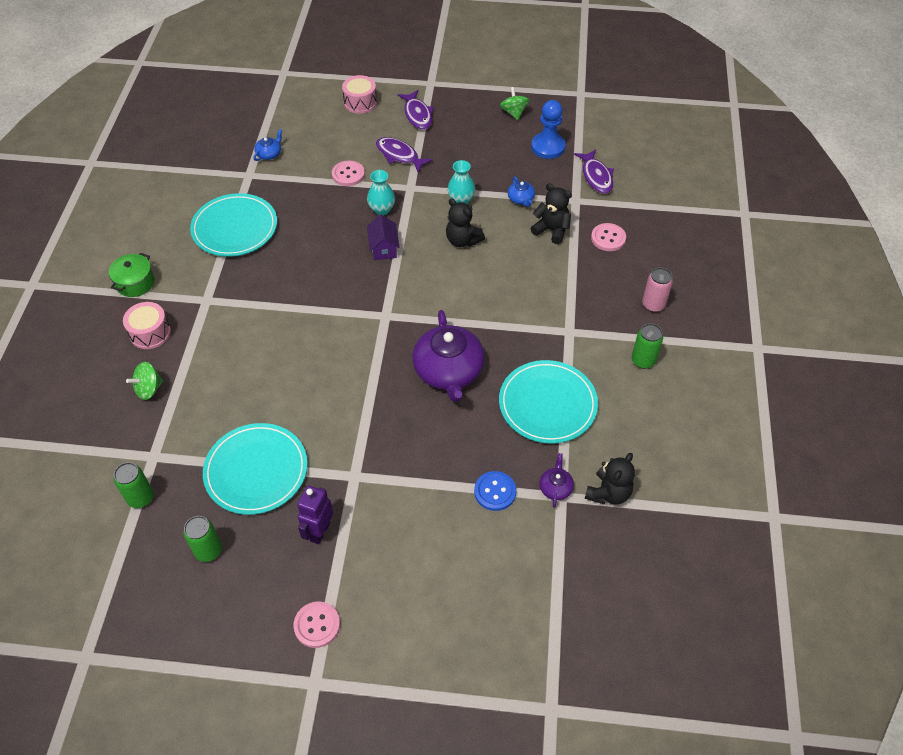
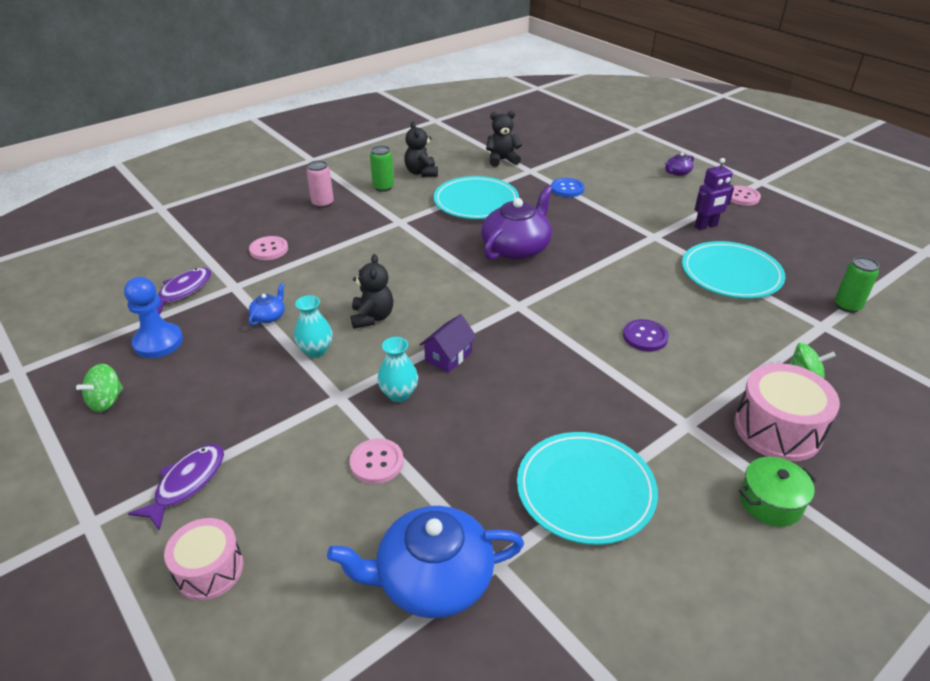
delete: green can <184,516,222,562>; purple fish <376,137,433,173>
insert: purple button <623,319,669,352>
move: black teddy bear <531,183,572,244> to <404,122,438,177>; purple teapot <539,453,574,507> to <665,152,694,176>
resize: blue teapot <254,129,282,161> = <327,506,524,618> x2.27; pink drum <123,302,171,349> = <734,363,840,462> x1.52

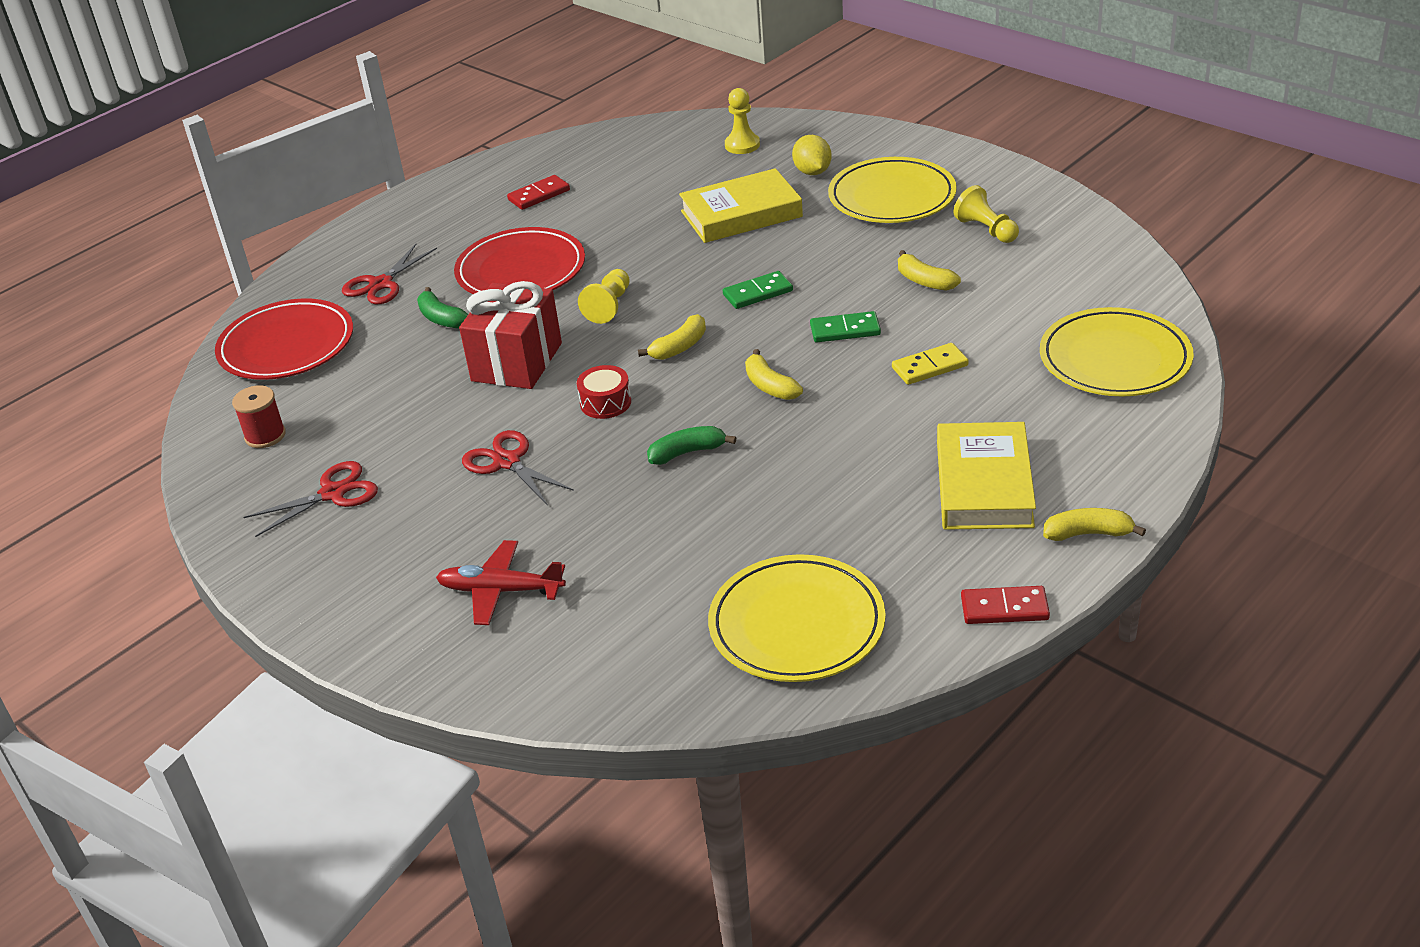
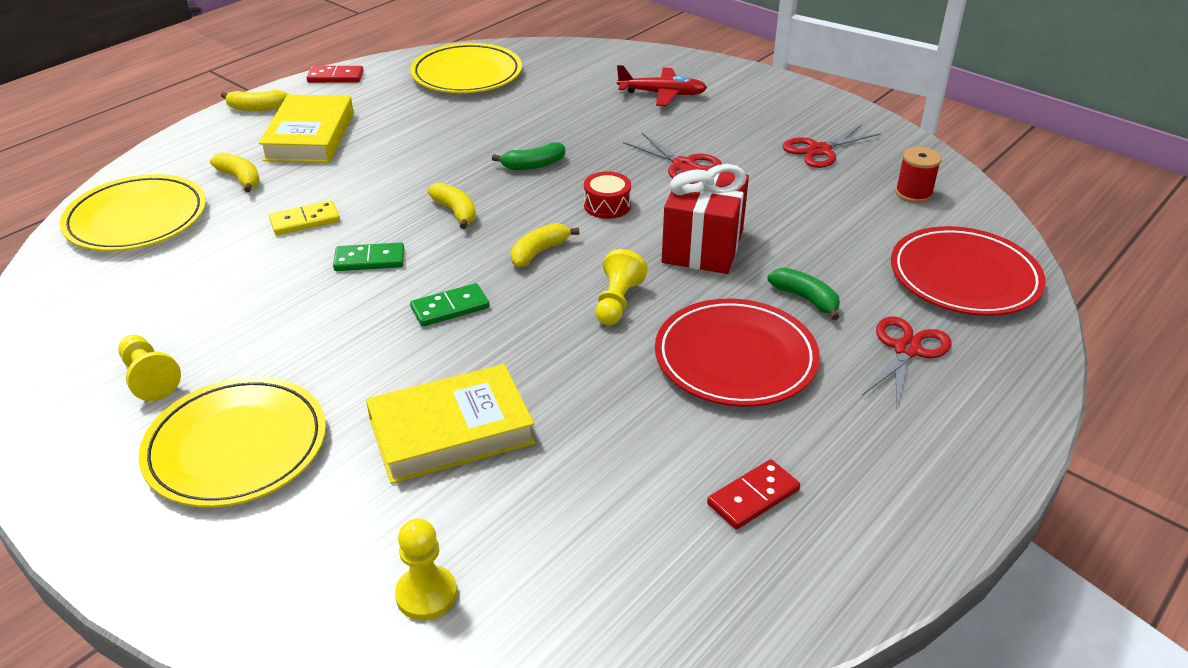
delete: yellow lemon <792,135,832,175>
move: yellow banana <898,250,961,291> to <210,152,260,192>

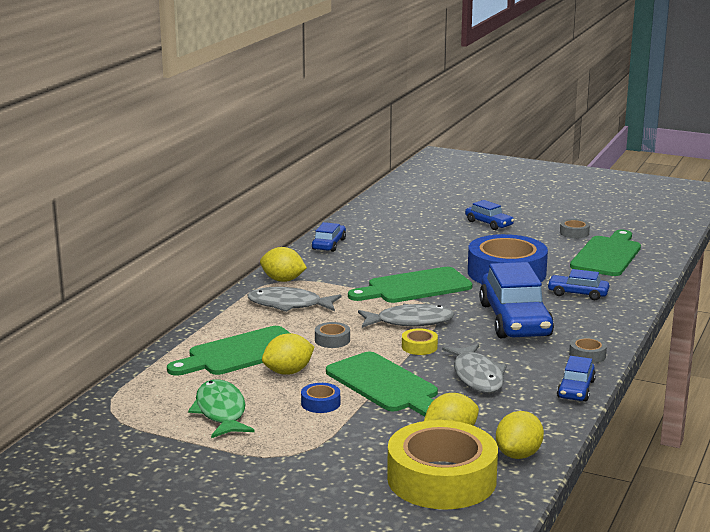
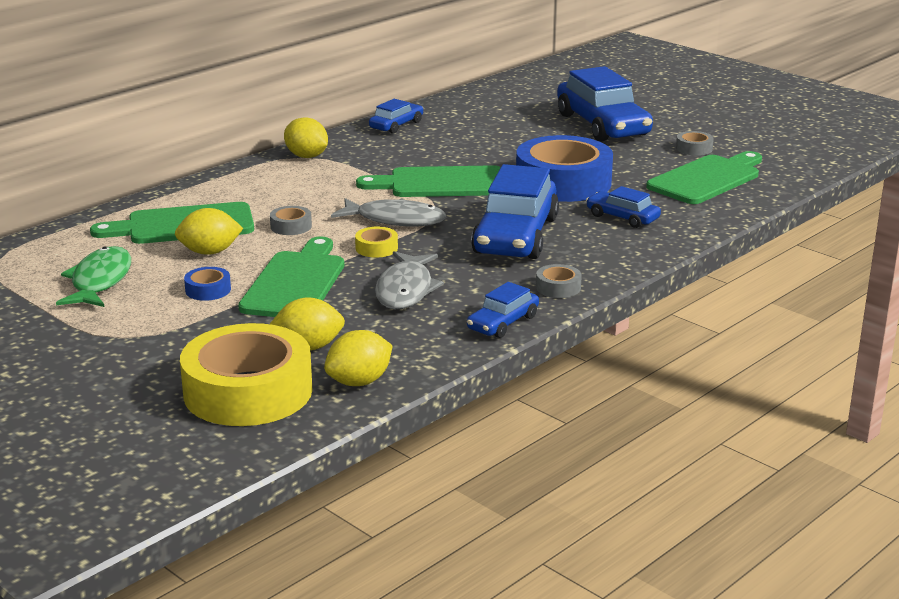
delete: grey fish <248,287,341,312>
rotate: green cutting board <326,352,438,417> = <238,237,344,317> 150 degrees counterclockwise
resize: blue car <465,200,514,230> = <557,66,653,142> x2.01

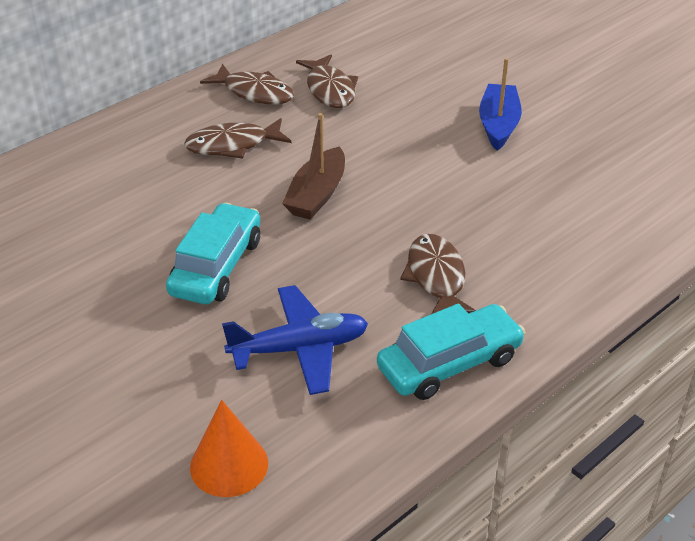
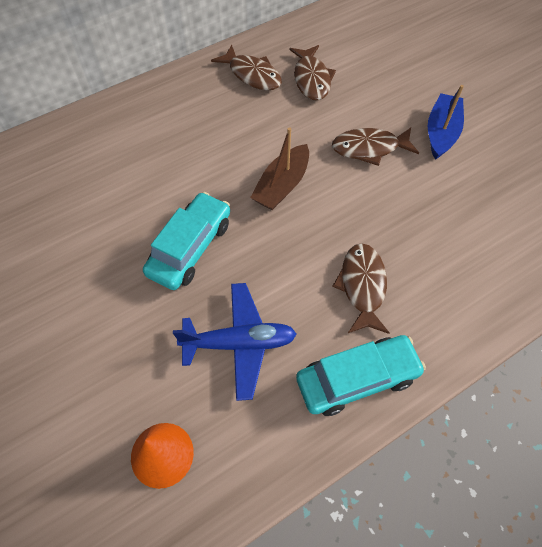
move: brown fish <184,118,291,159> to <332,128,419,166>

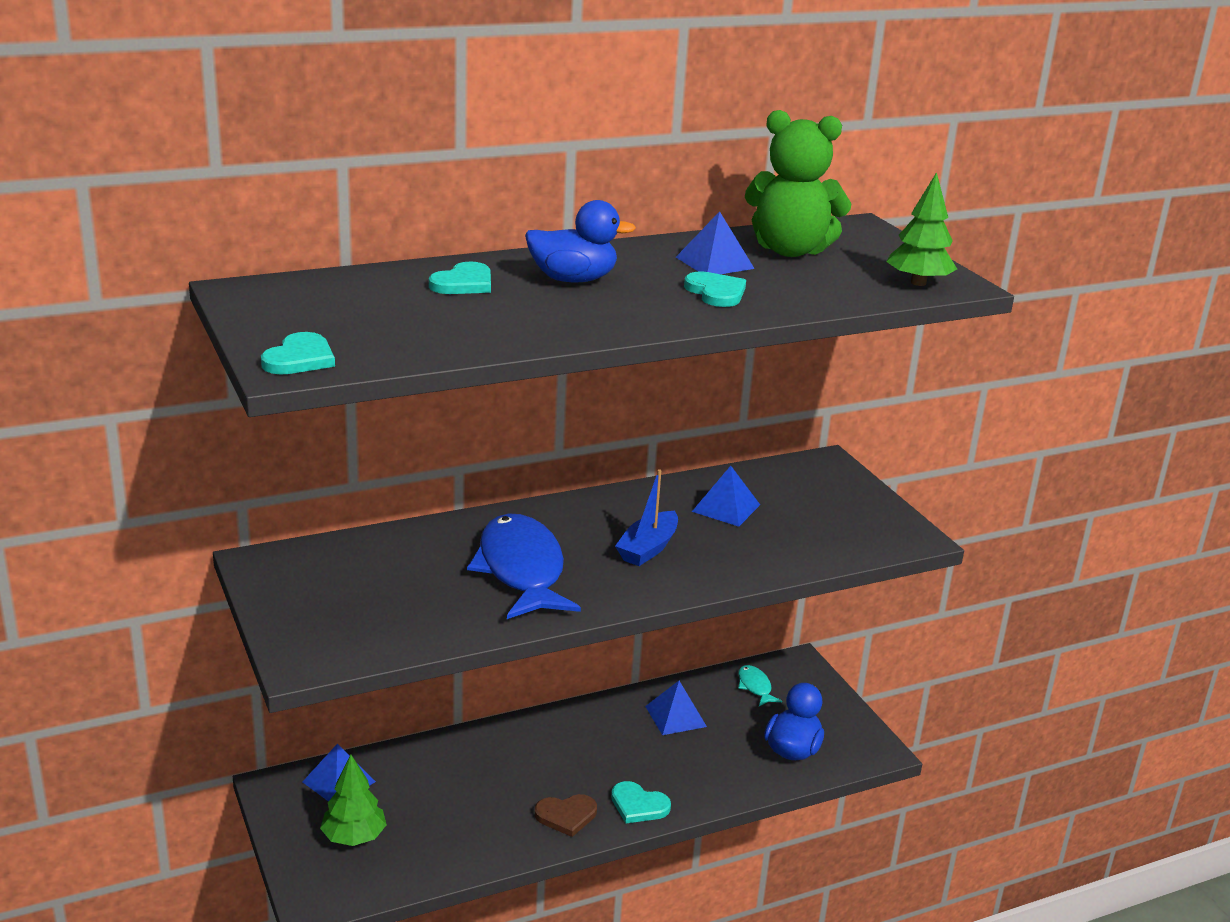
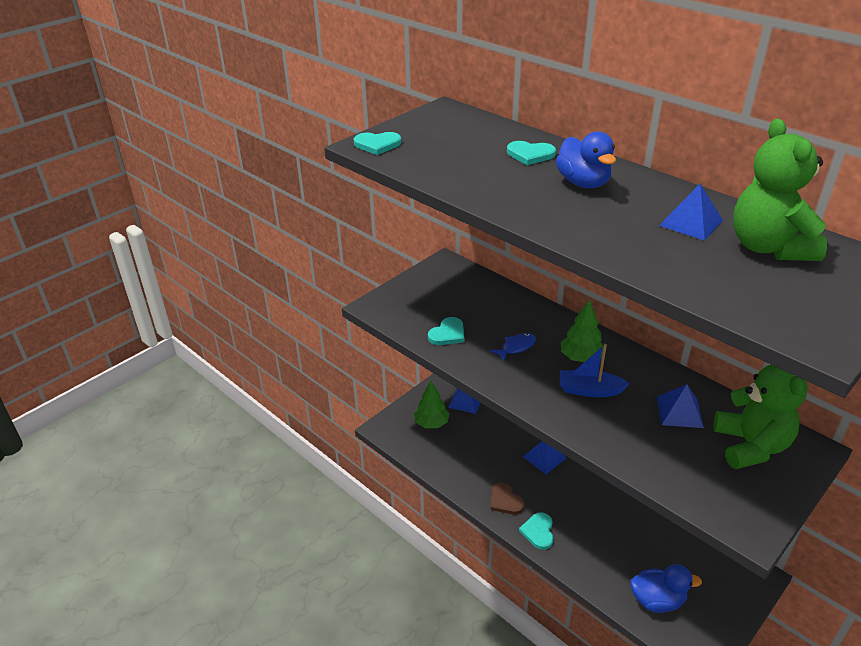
delete: turquoise fish <738,665,782,706>
insert: green teddy bear <713,365,808,469>
move: turquoise heart <684,271,746,307> to <428,317,464,345>; blue pyramid <645,681,707,735> to <523,441,566,474>; green tree <887,172,957,286> to <561,299,604,362>
resize: blue fish <467,514,581,619> = <490,333,536,362> x0.43

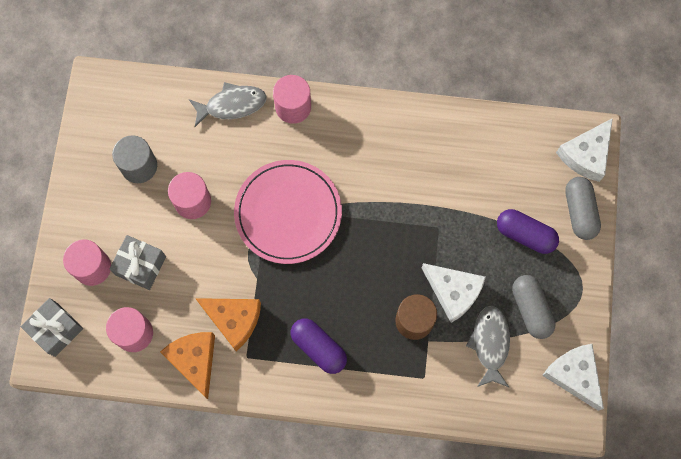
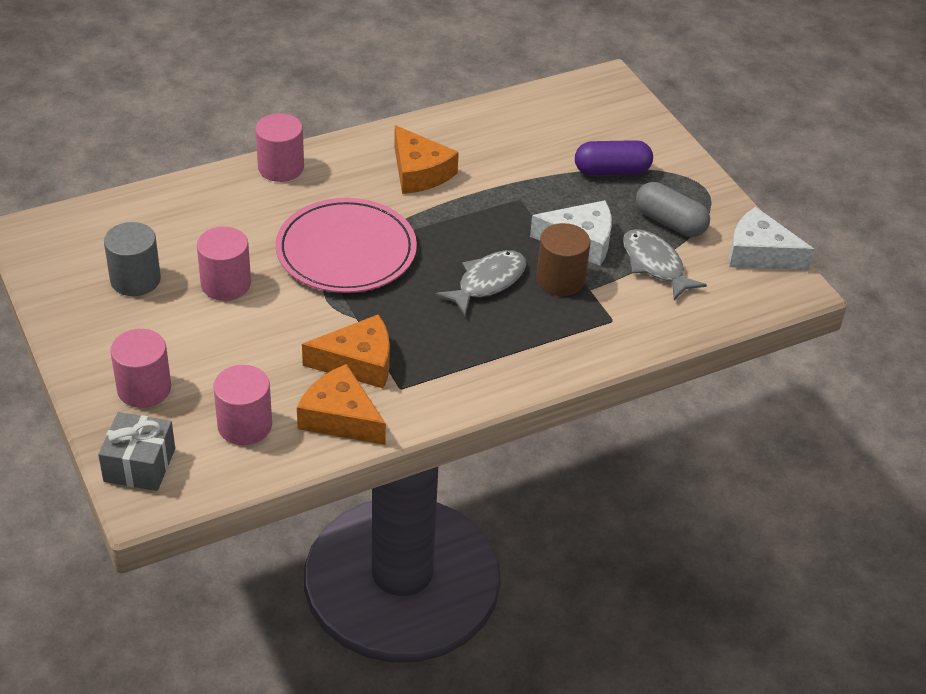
delete: grey gift <110,235,166,290>; purple capsule <291,318,347,374>; white cheese <556,118,613,182>; grey capsule <565,177,601,240>
insert: orange cheese <394,125,459,194>
move: grey fish <189,82,267,127> to <435,250,526,315>

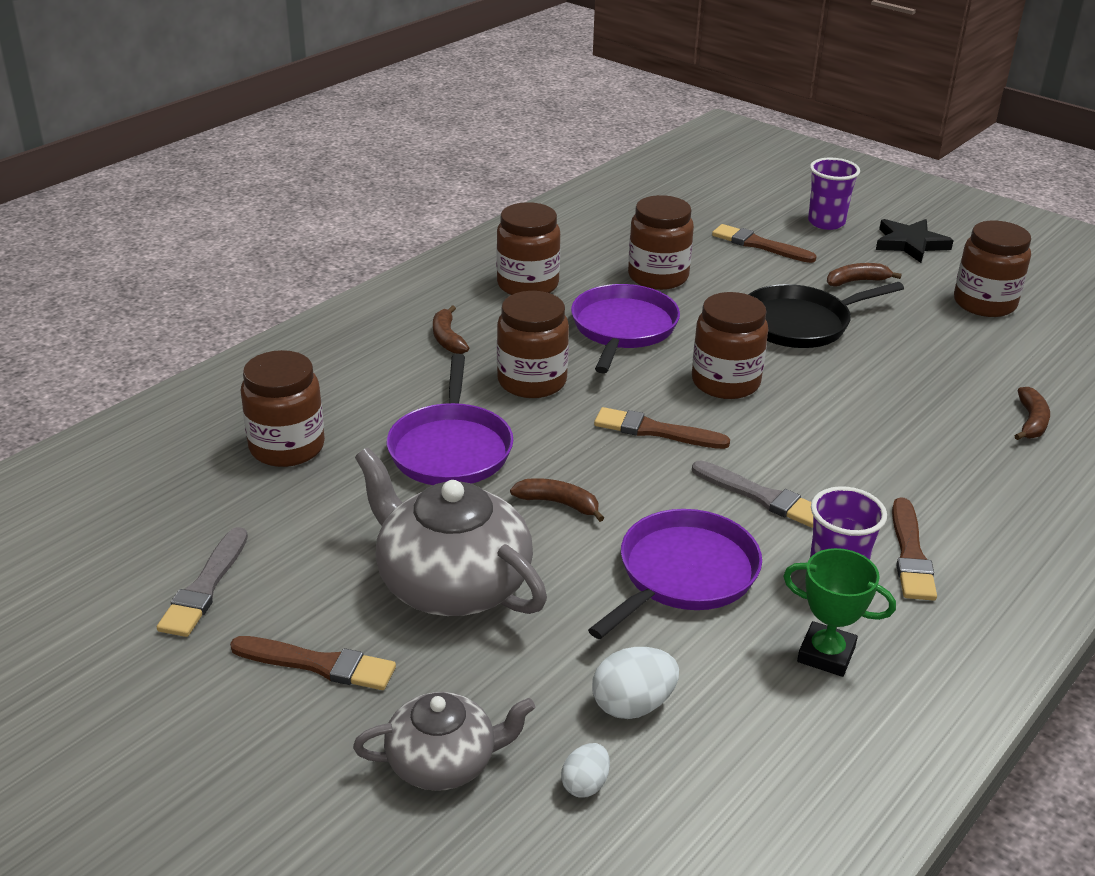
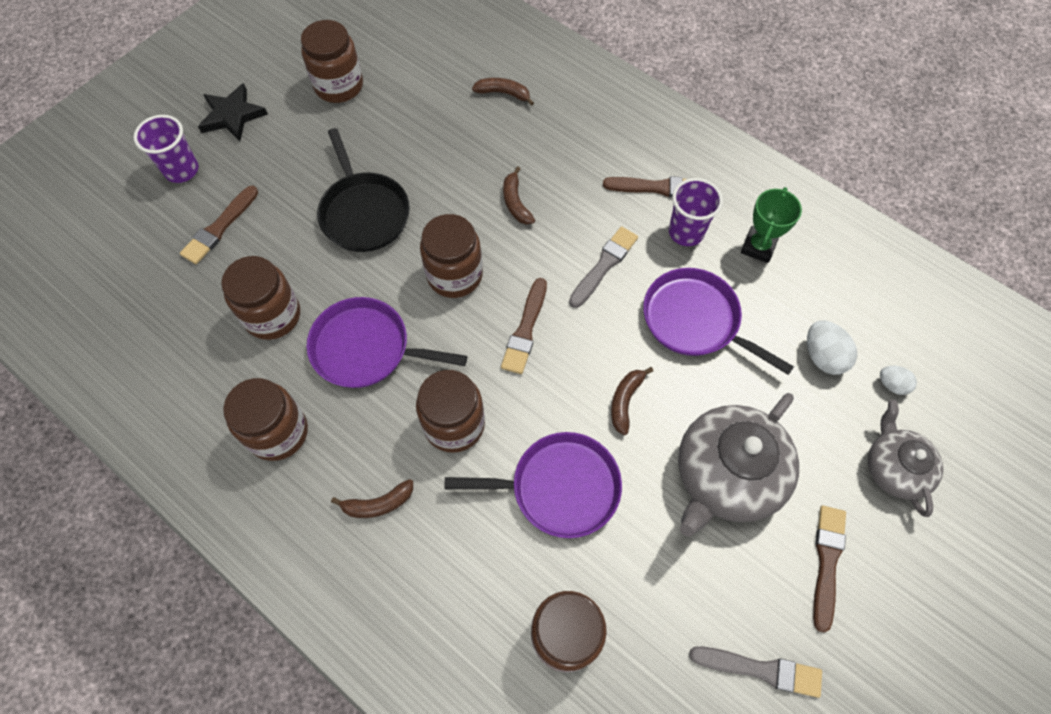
move: brown banana <827,263,902,287> to <503,166,535,224>

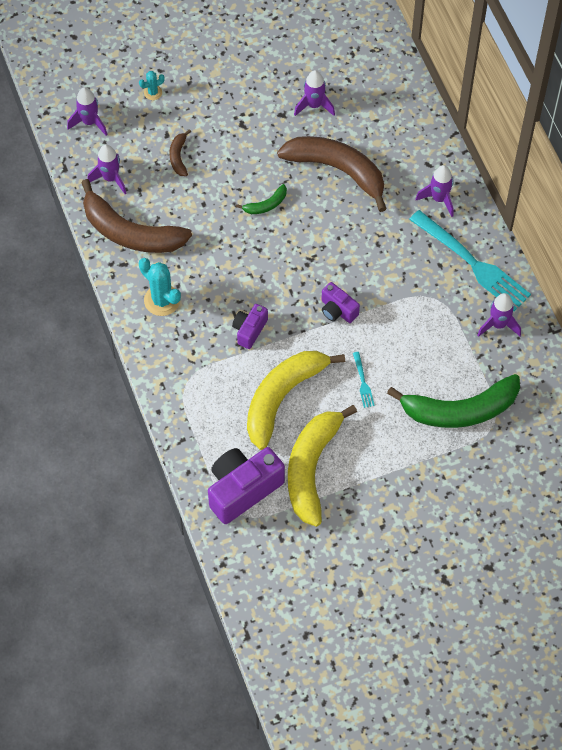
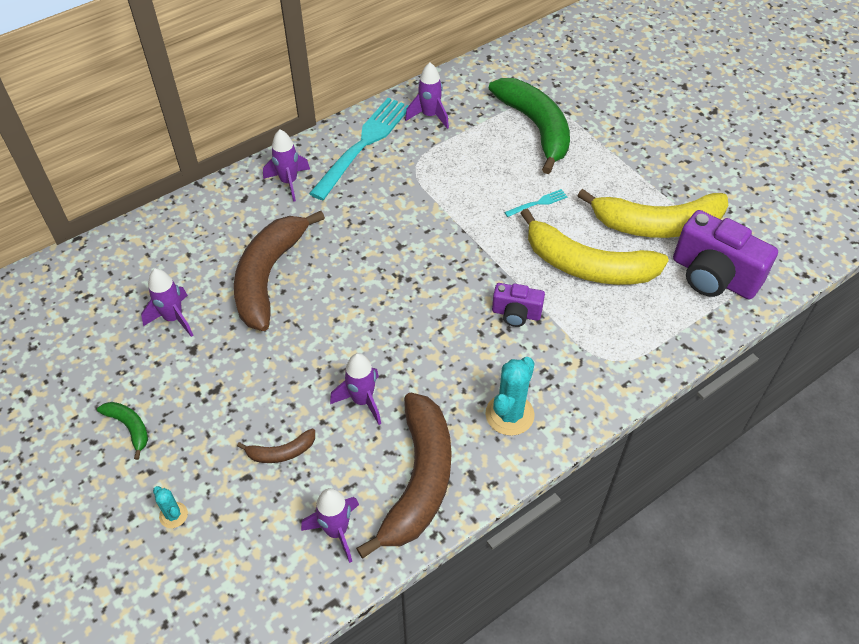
delete: purple camera <322,282,360,323>
move: green banana <236,184,287,214> to <97,402,148,460>; purple rocket <67,87,108,136> to <330,353,381,425>

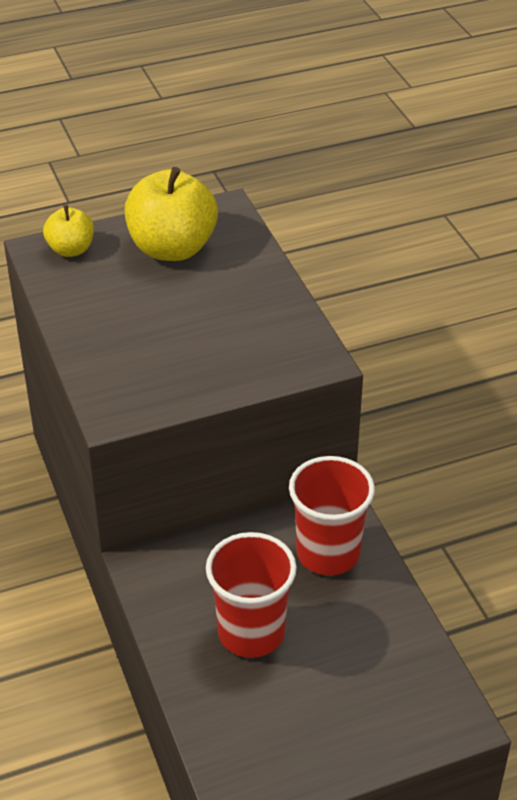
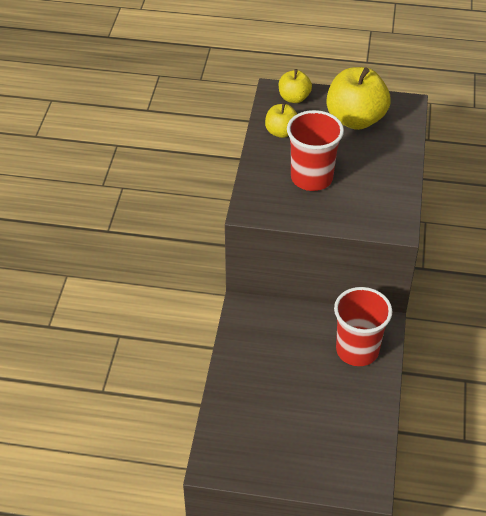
insert: yellow apple <265,103,297,138>
move: red cup <206,532,297,658> to <287,110,344,191>

